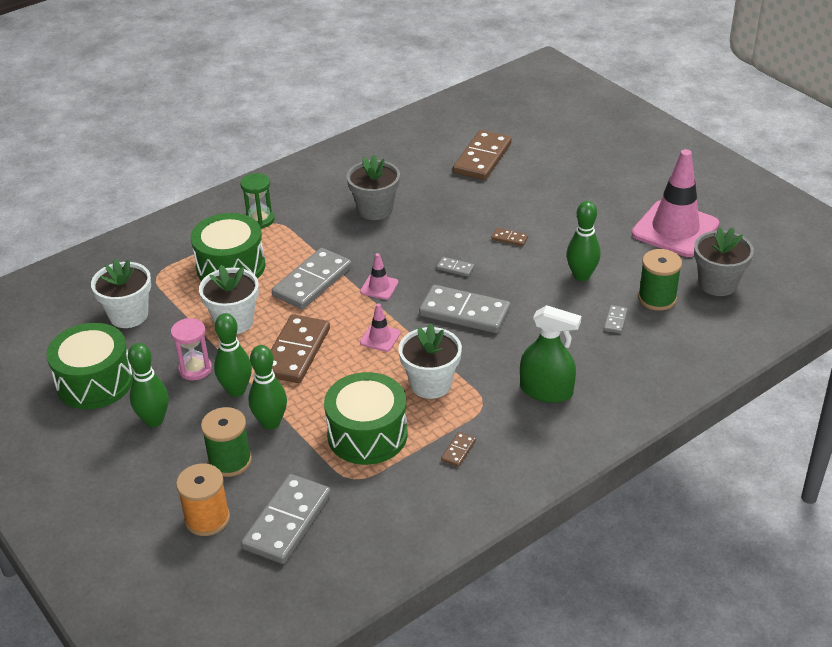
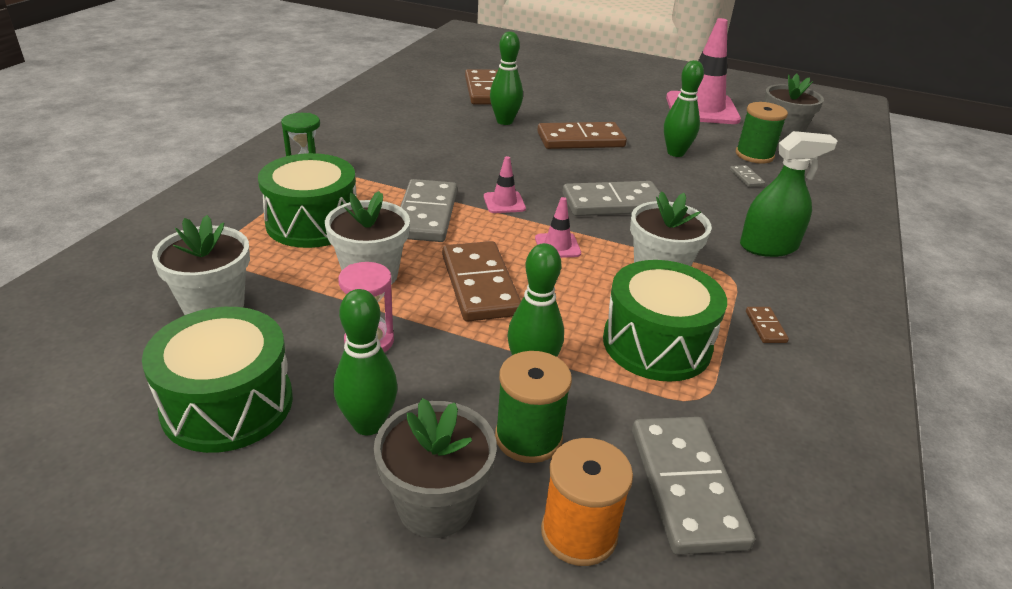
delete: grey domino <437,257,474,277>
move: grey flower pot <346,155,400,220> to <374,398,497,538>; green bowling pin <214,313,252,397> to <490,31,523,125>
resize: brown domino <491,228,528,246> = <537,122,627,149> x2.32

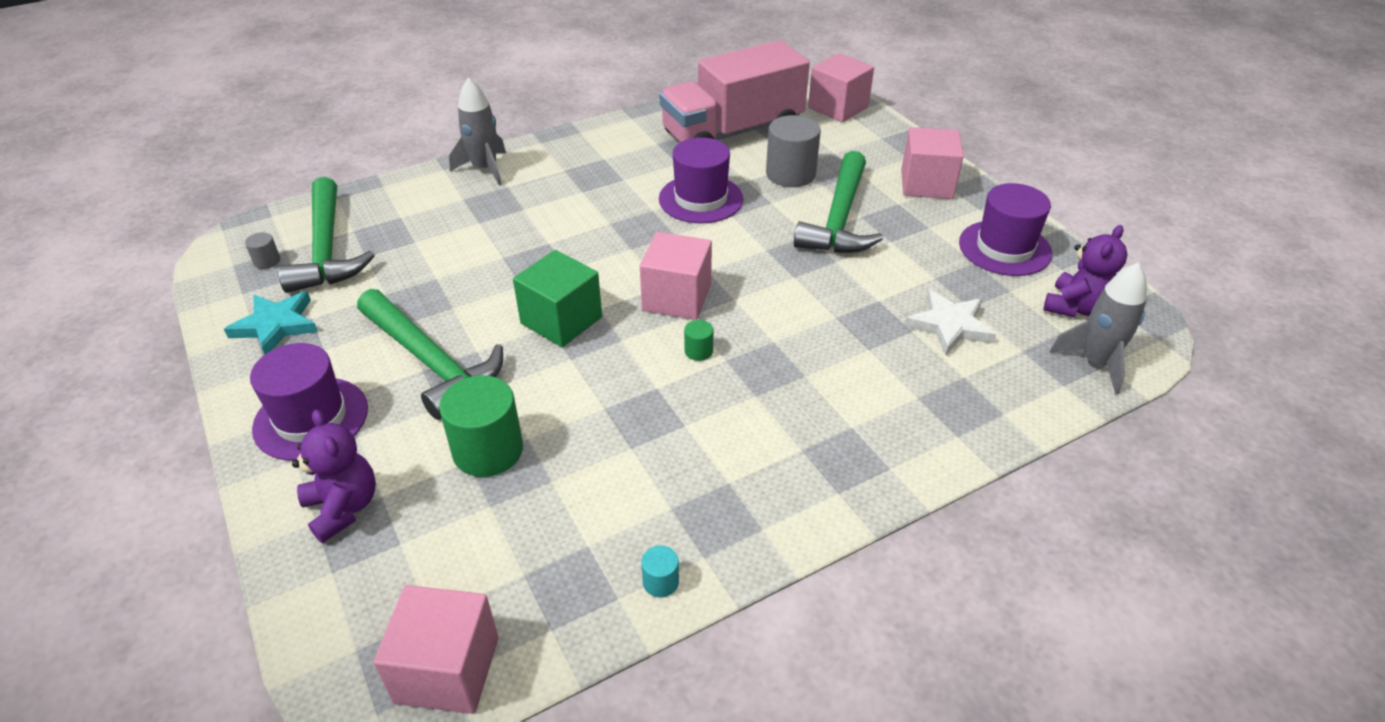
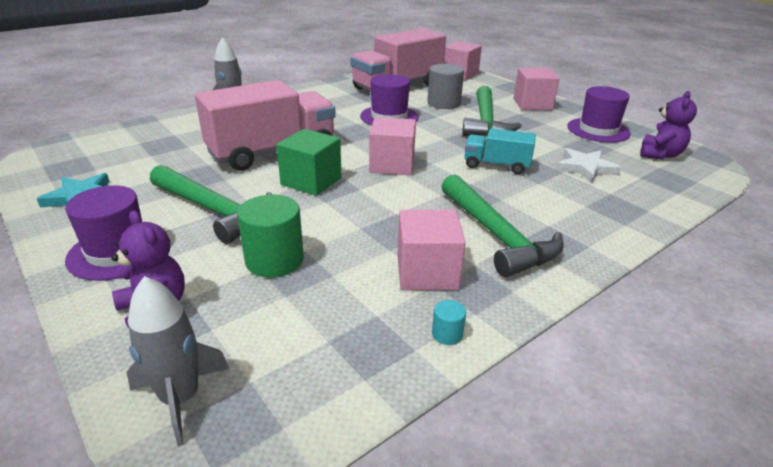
delete: grey cylinder <245,232,280,269>; green cylinder <684,320,714,361>
insert: pink truck <195,80,336,171>; turquoise truck <465,128,536,174>
move: grey rocket <1050,262,1147,395> to <126,276,229,446>; pink cube <373,585,499,714> to <397,210,466,290>; green hammer <278,177,375,293> to <441,174,564,277>

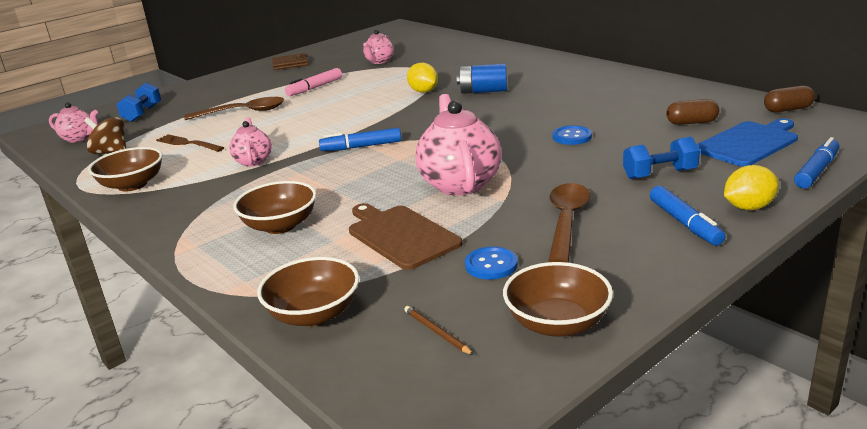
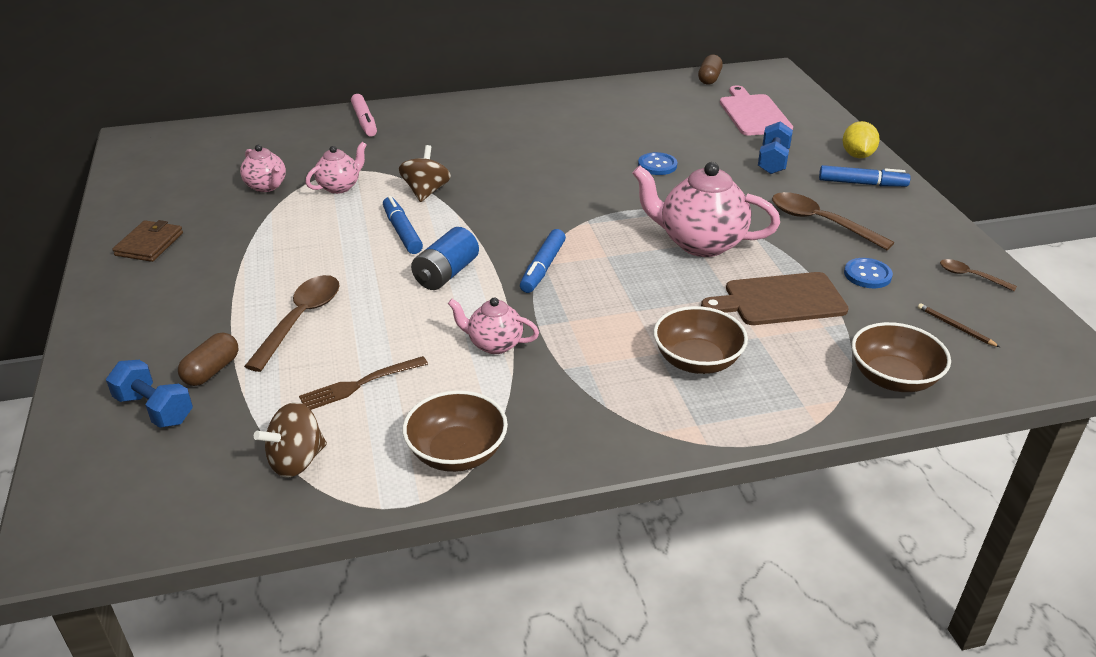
move: brown capsule <666,99,719,125> to <178,333,239,386>; pink teapot <49,102,98,143> to <306,142,367,194>; pink marker <285,68,342,96> to <351,94,377,137>; blue marker <794,137,839,188> to <383,196,423,254>; blue battery <457,64,507,94> to <411,227,479,290>
replace: yellow lemon <407,63,438,93> to brown spinning top <399,145,451,202>; brown bowl <503,262,613,337> to brown spoon <940,259,1017,291>
recolor: blue cutting board <697,118,798,167> to pink cutting board <720,85,793,136>
rotate: brown pencil <404,306,474,355> = <918,303,1000,347> 60 degrees clockwise

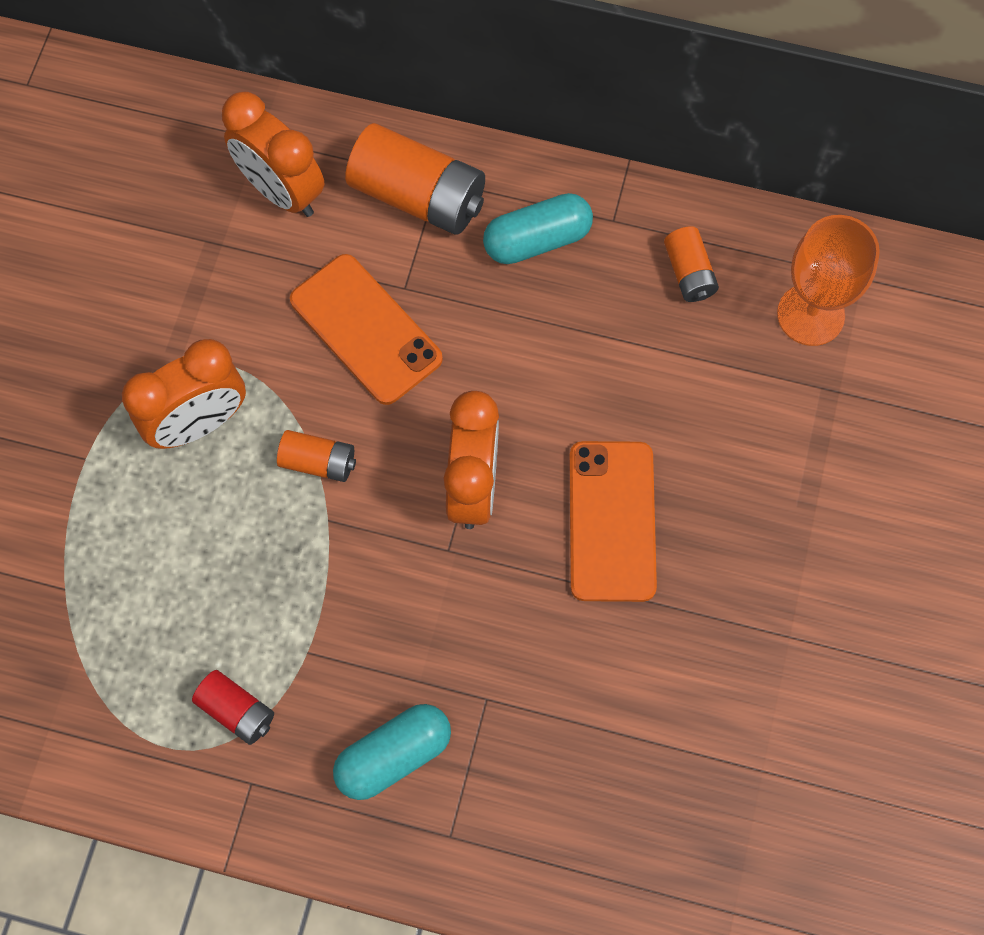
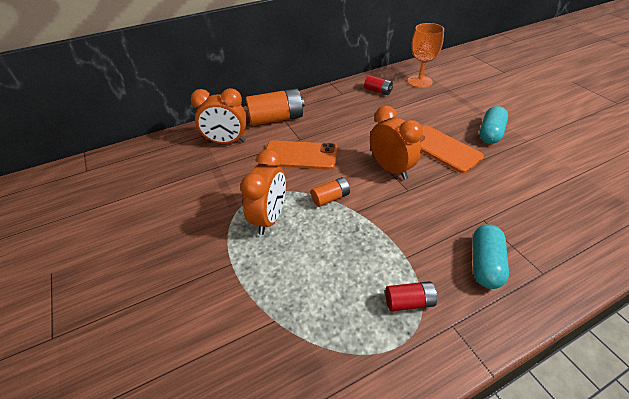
move: turquoise capsule <483,193,593,264> to <479,106,508,144>
recolor: orange battery <664,226,719,302> to red battery <364,75,393,95>

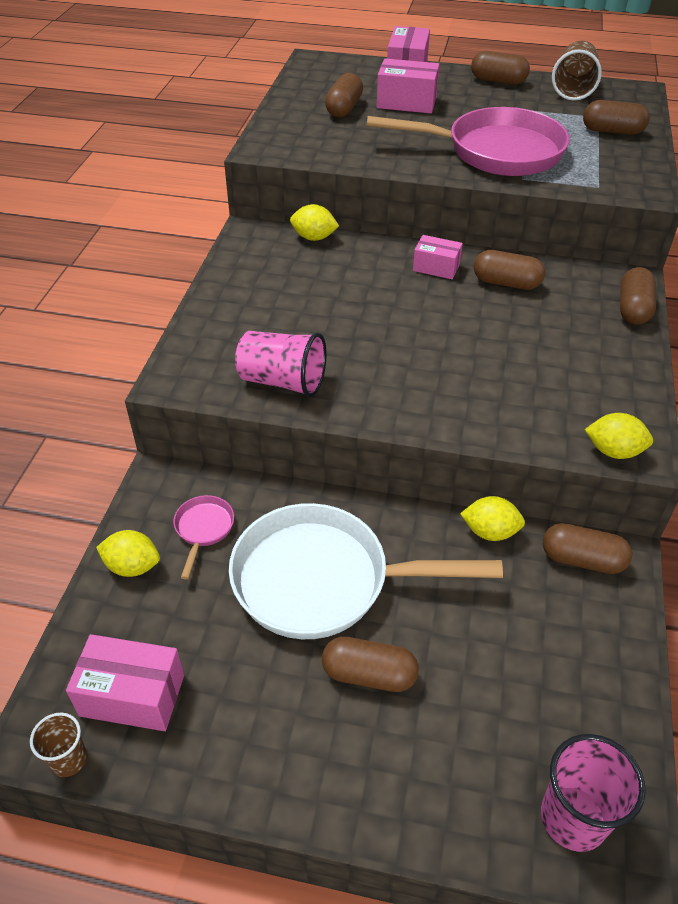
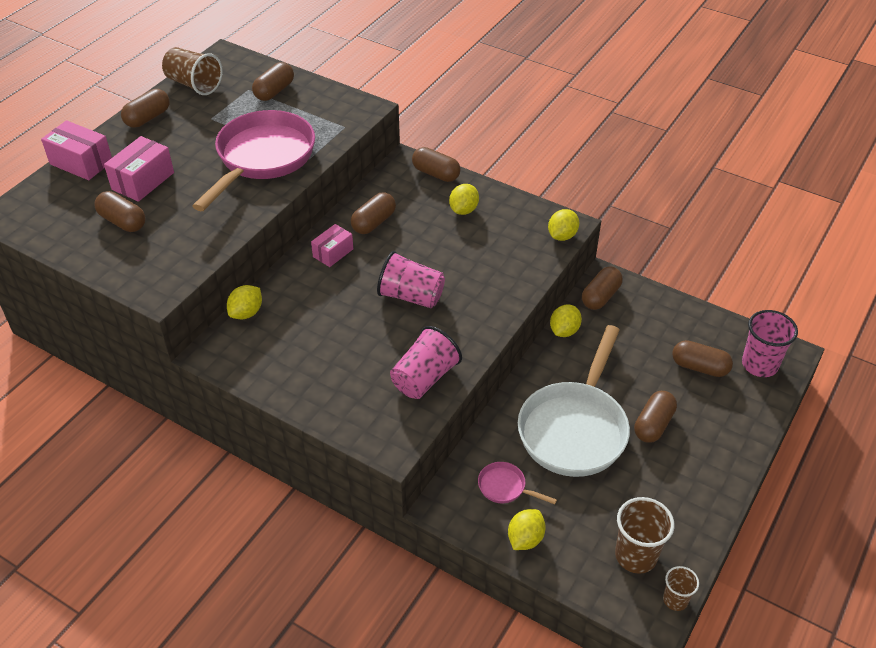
insert: pink cup <377,251,445,308>; yellow lemon <449,184,479,215>; brown capsule <672,340,733,377>
replace: pink box <66,634,184,731> to brown cup <615,497,674,574>

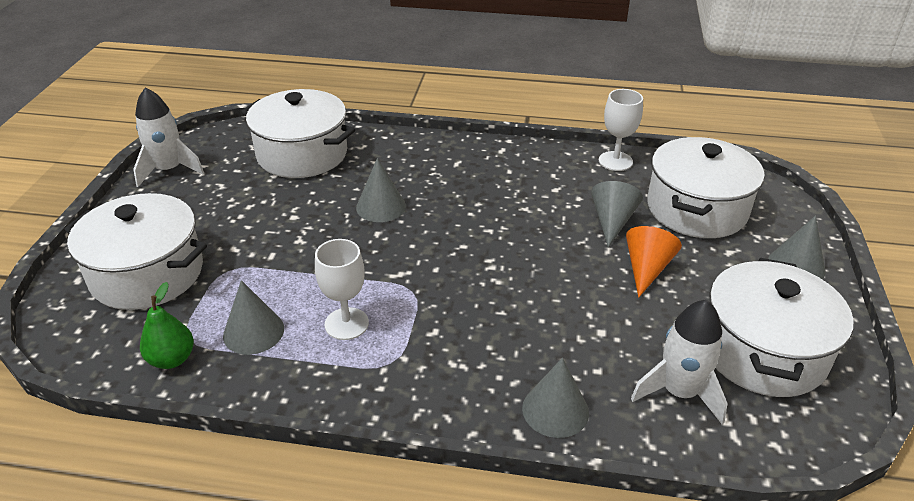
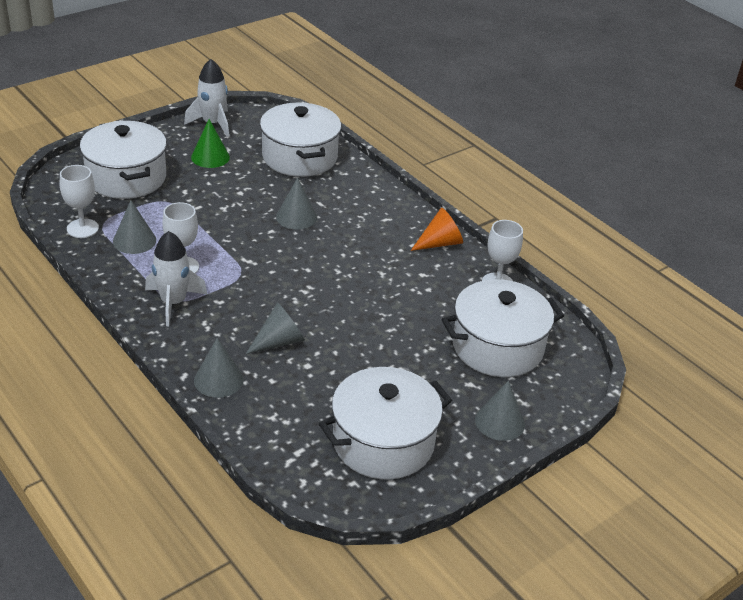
insert: green cone <191,119,230,168>
move: white rocket <631,300,728,424> to <145,231,207,326>; grey cone <591,181,643,247> to <246,302,305,354>; orange cone <626,226,682,298> to <411,208,463,251>
replace: green pear <140,282,194,369> to white goblet <60,165,99,238>

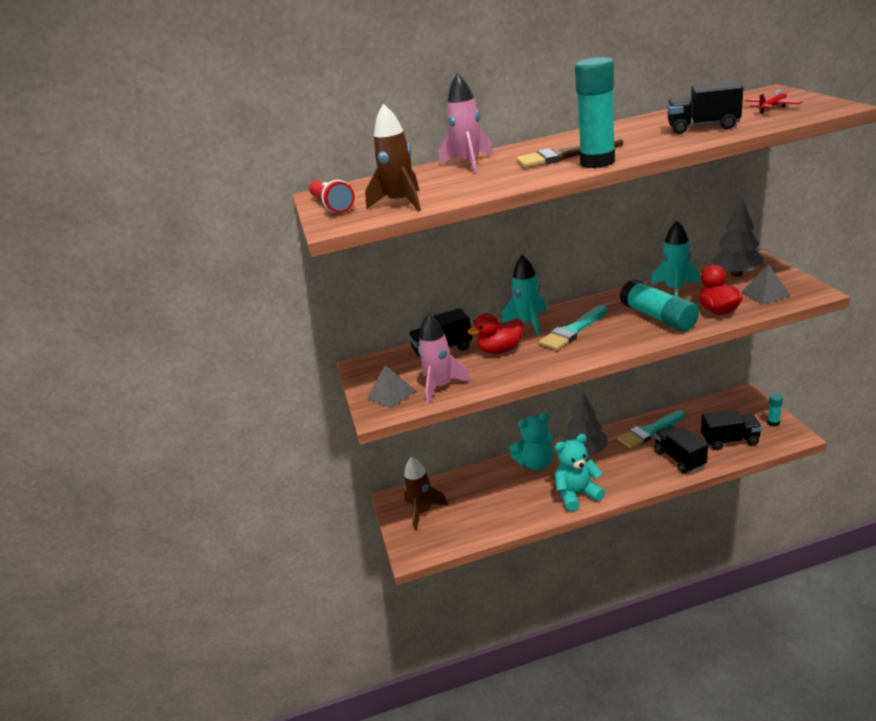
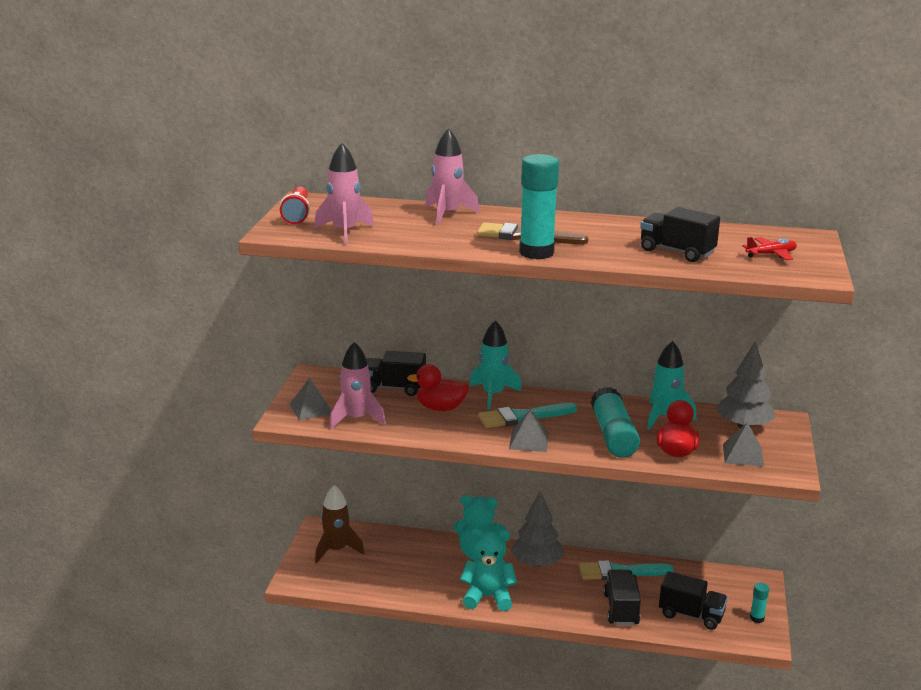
insert: grey pyramid <509,409,549,452>
recolor: brown rocket <365,104,421,212> to pink rocket <314,143,374,245>

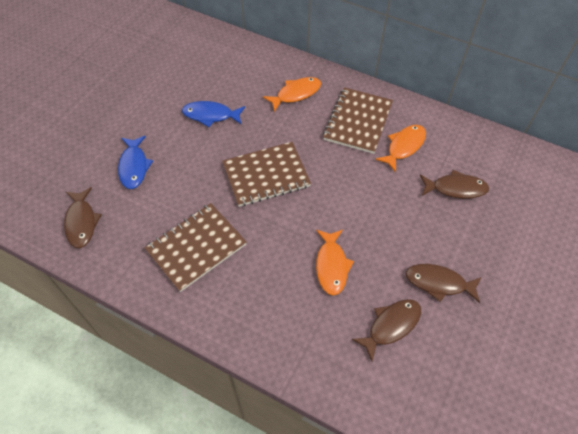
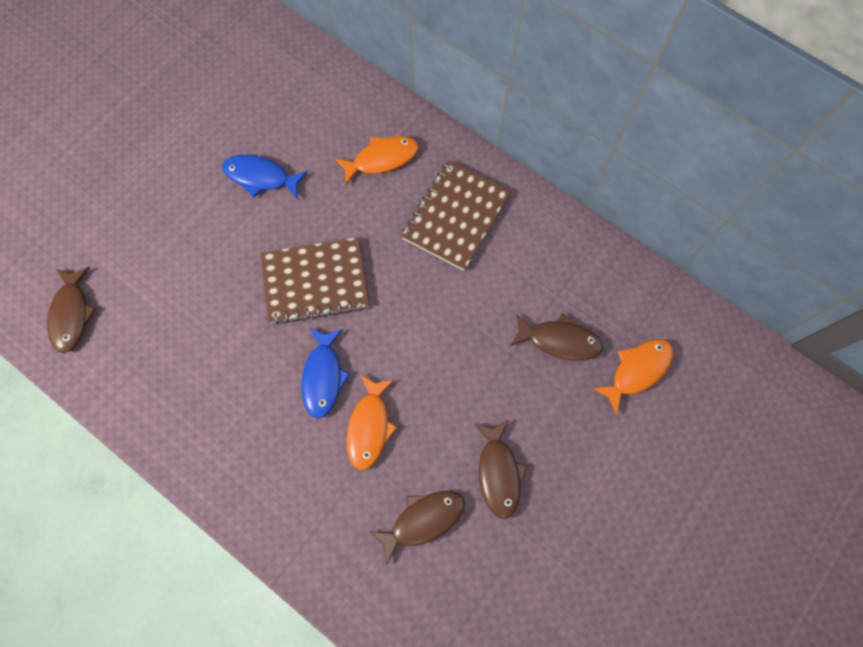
delete: brown notebook <145,203,247,292>
move: blue fish <118,136,153,189> to <301,328,350,418>; orange fish <375,125,426,173> to <592,339,674,415>
rotate: brown fish <406,264,482,303> = <475,420,527,519> 120 degrees counterclockwise

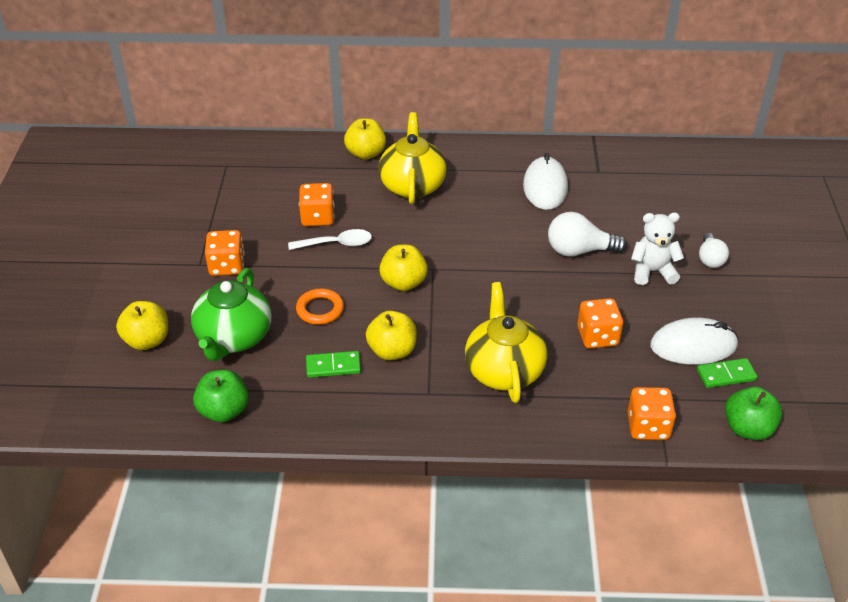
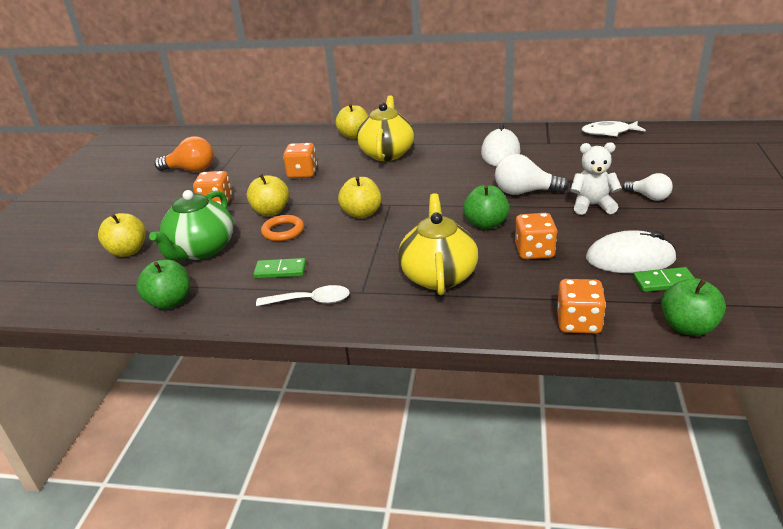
insert: orange light bulb <154,136,214,172>; green apple <463,185,509,229>; white fish <582,121,646,136>
move: yellow apple <366,311,417,360> to <247,174,289,216>; white spoon <288,229,372,250> to <256,285,350,306>
rotate: white light bulb <699,233,729,268> = <623,173,673,201> 60 degrees counterclockwise

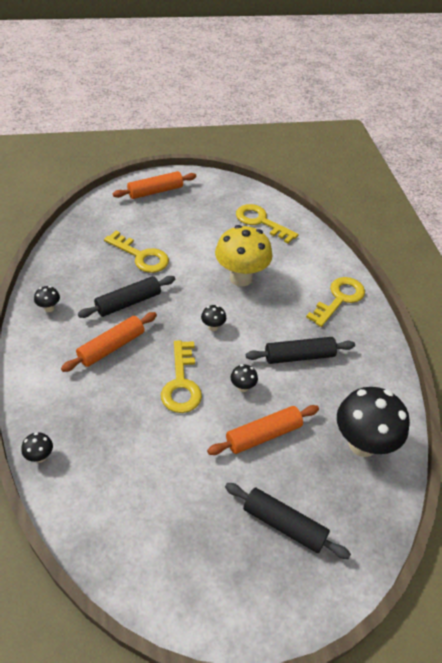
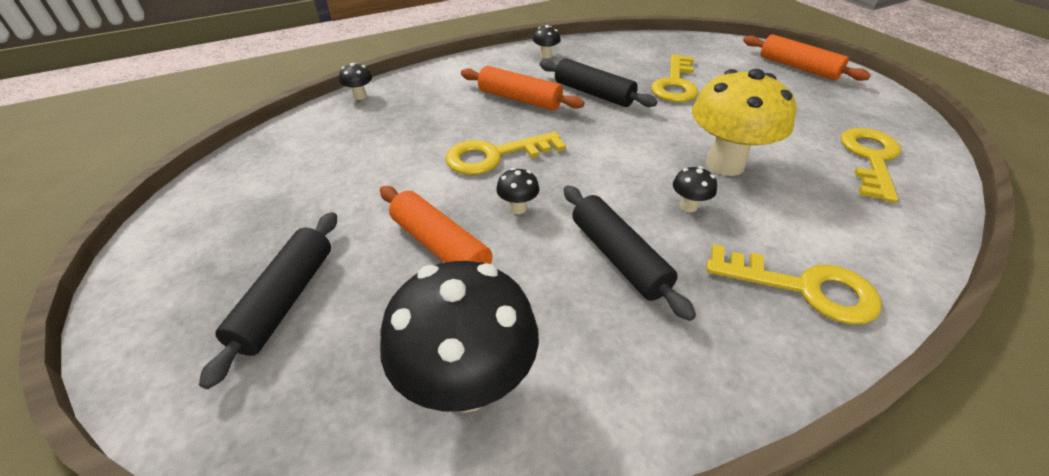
move: black mushroom <201,305,226,331> to <673,166,717,212>

